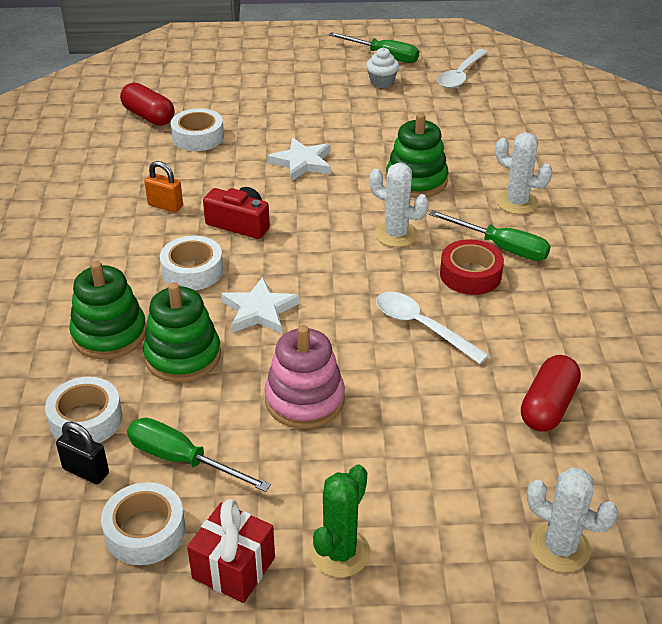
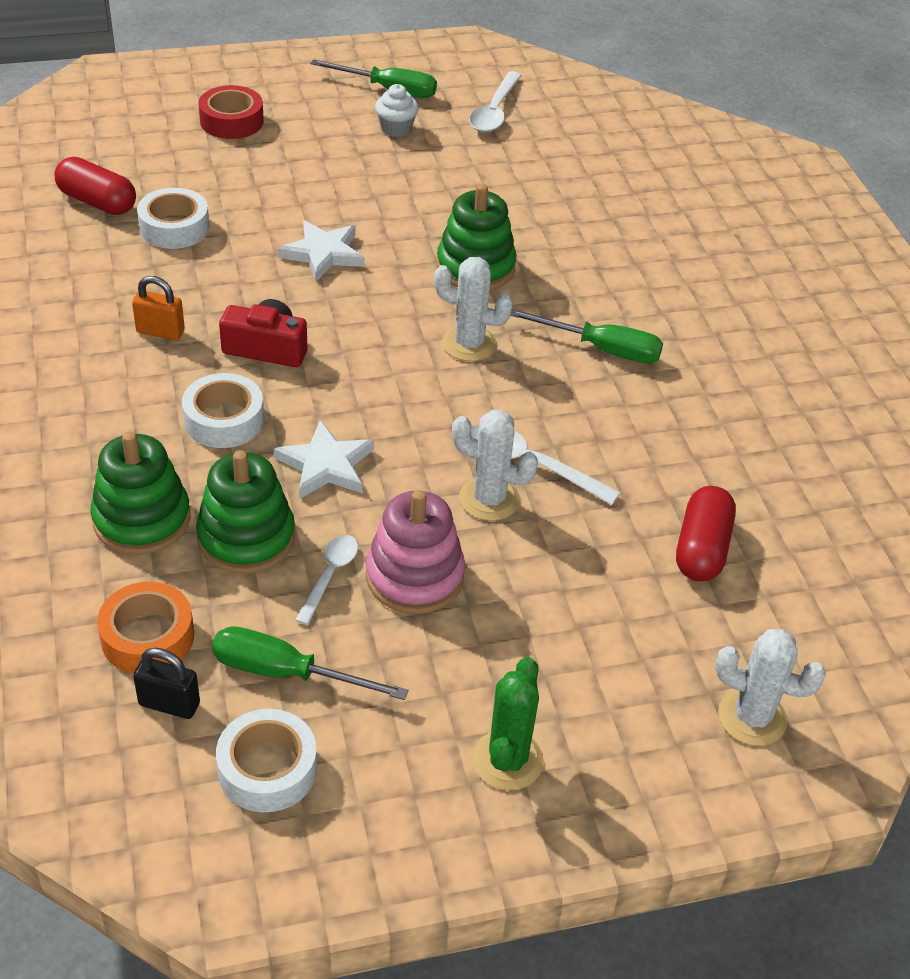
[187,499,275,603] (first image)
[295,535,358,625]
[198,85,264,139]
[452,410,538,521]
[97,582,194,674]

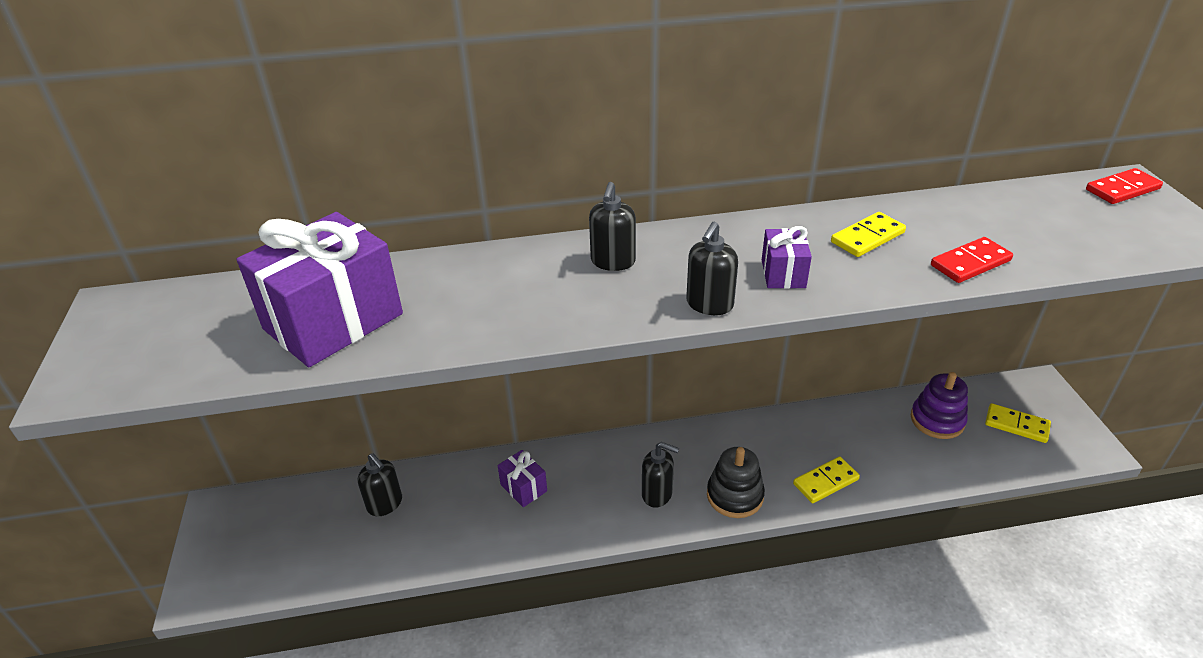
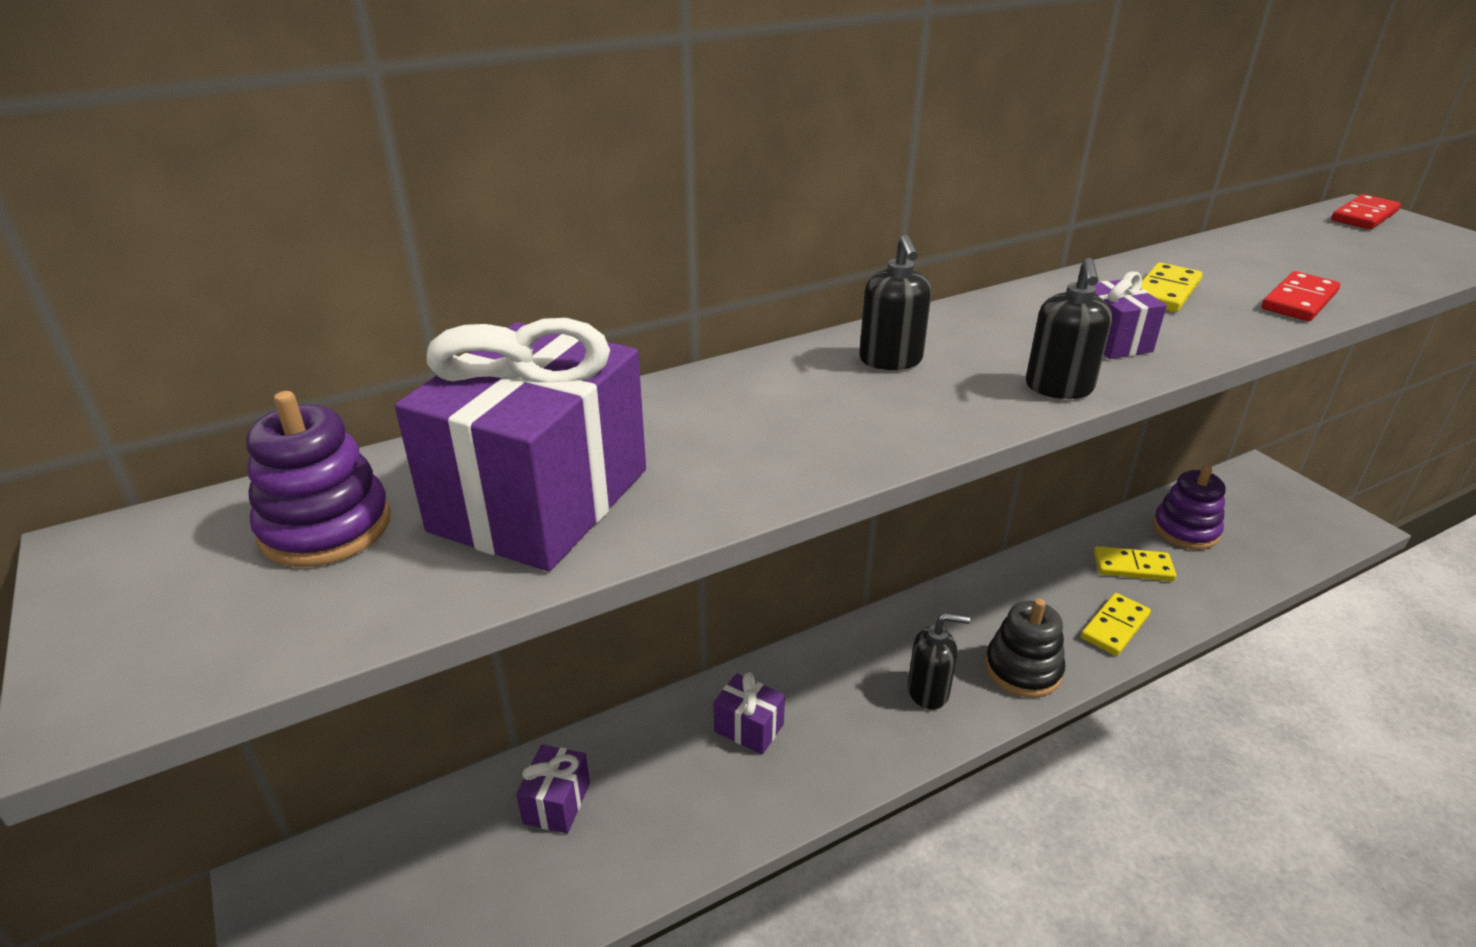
[246,391,390,567]
[1094,546,1176,581]
[516,745,590,834]

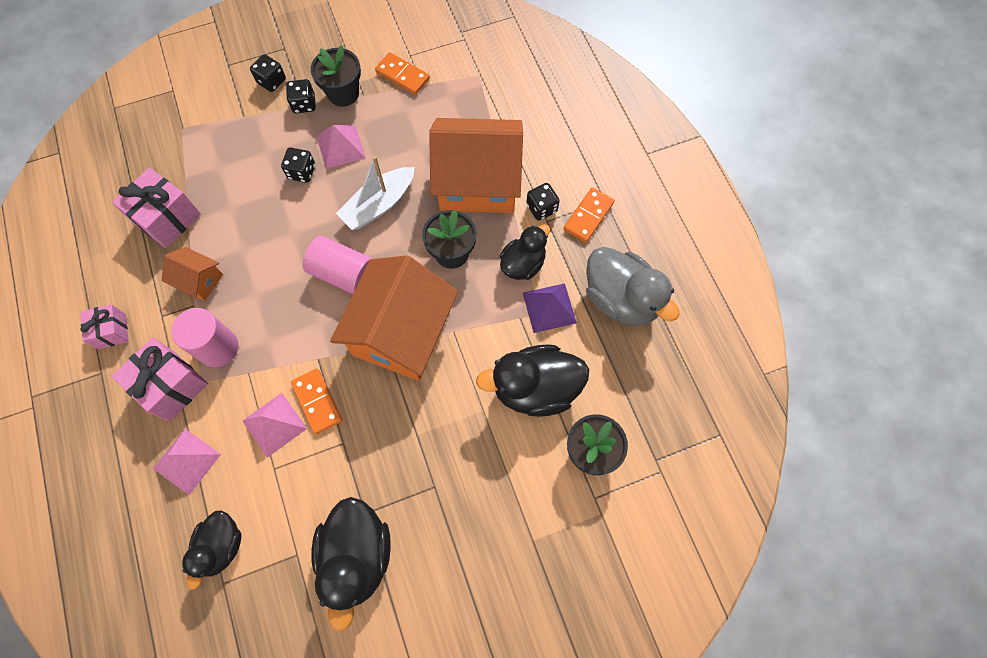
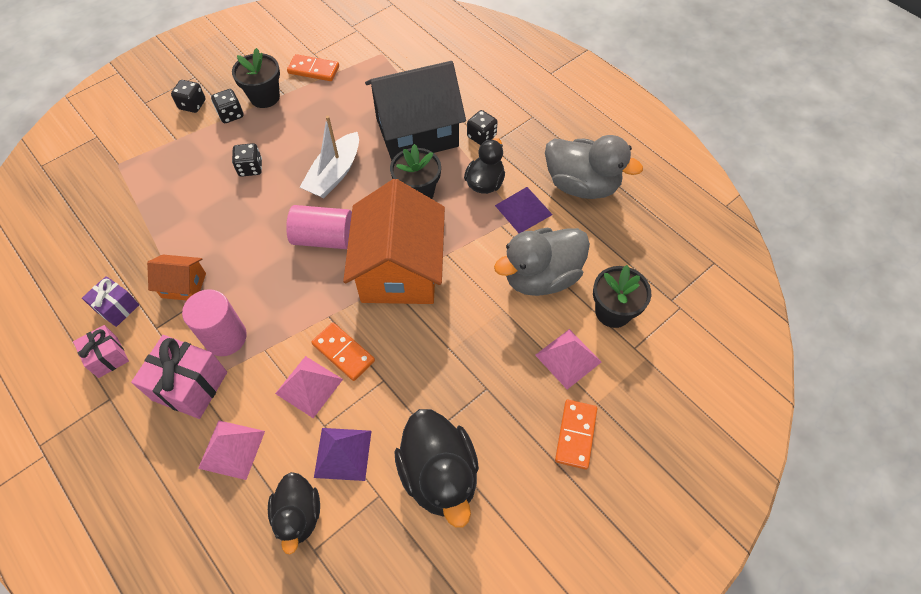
[112,168,201,248] (first image)
[82,276,139,327]
[314,428,371,481]
[535,329,601,389]
[555,400,597,470]
[365,61,466,161]
[494,228,590,296]

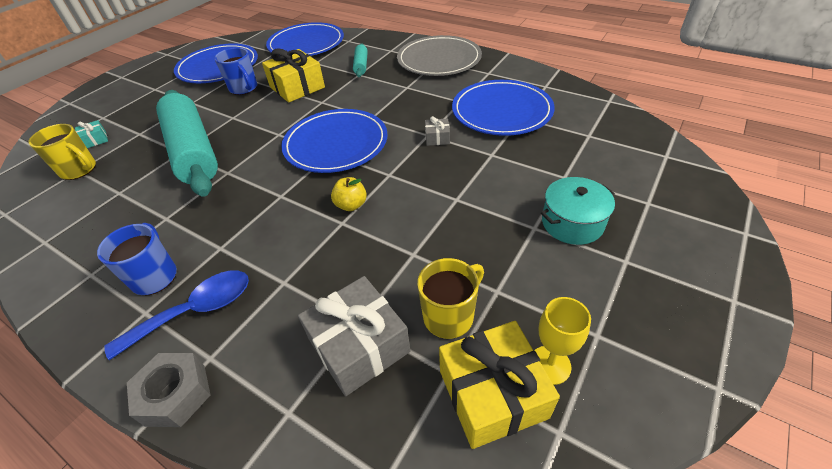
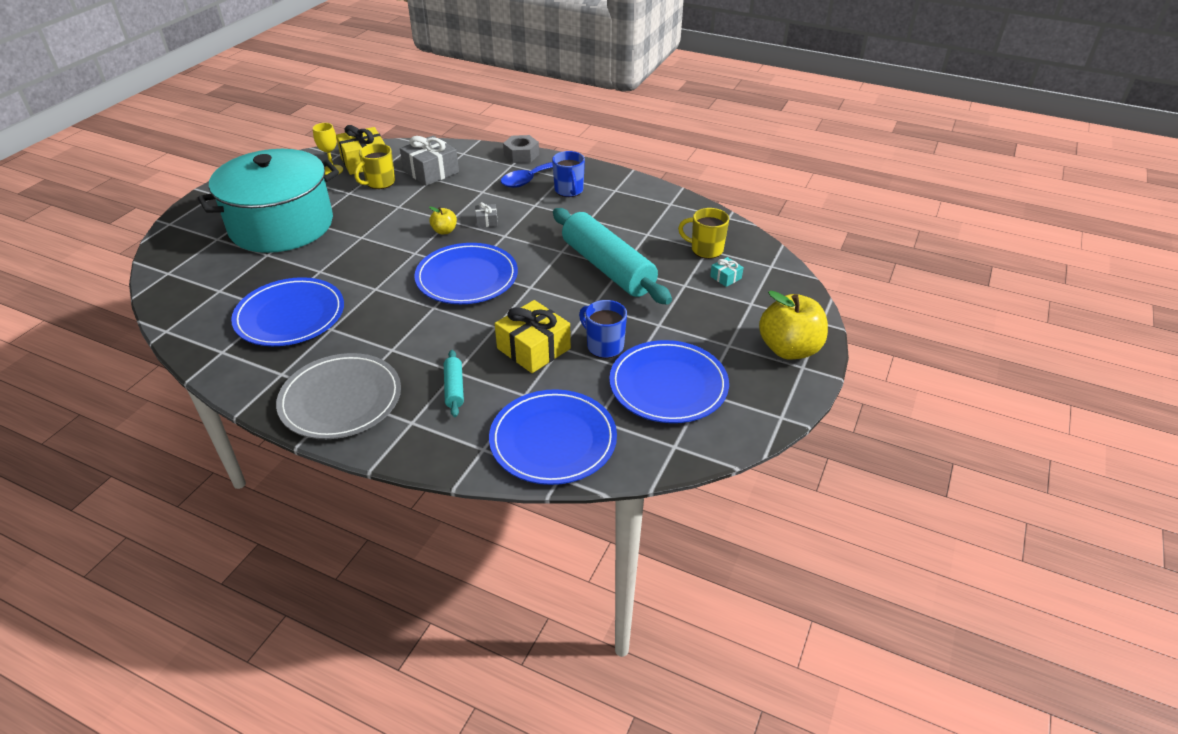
[759,291,828,359]
[475,202,498,228]
[197,149,339,253]

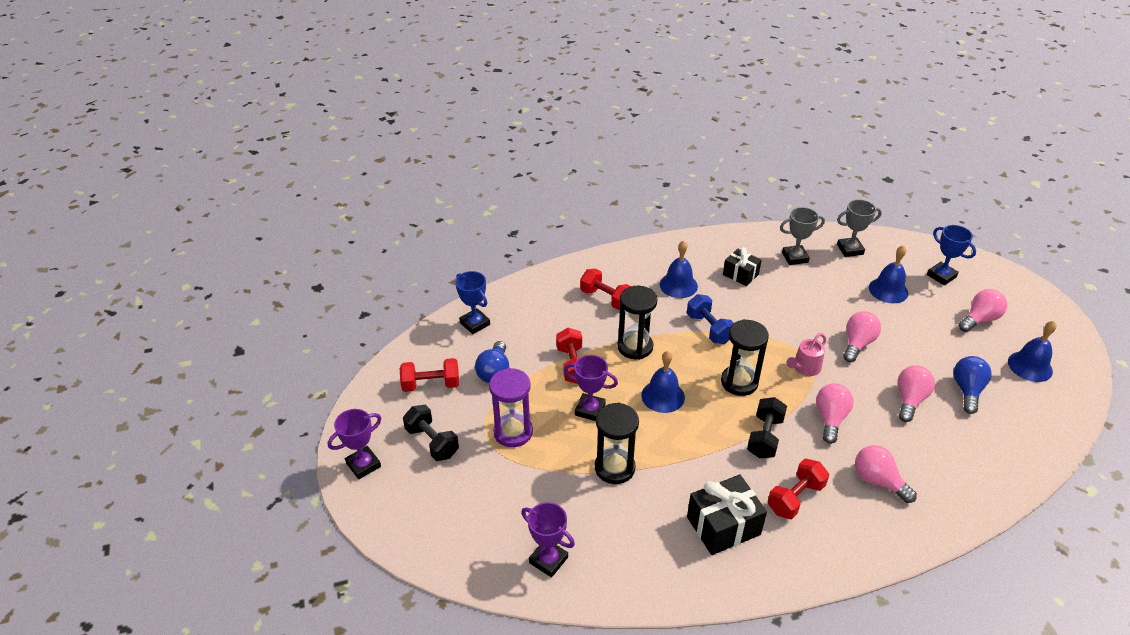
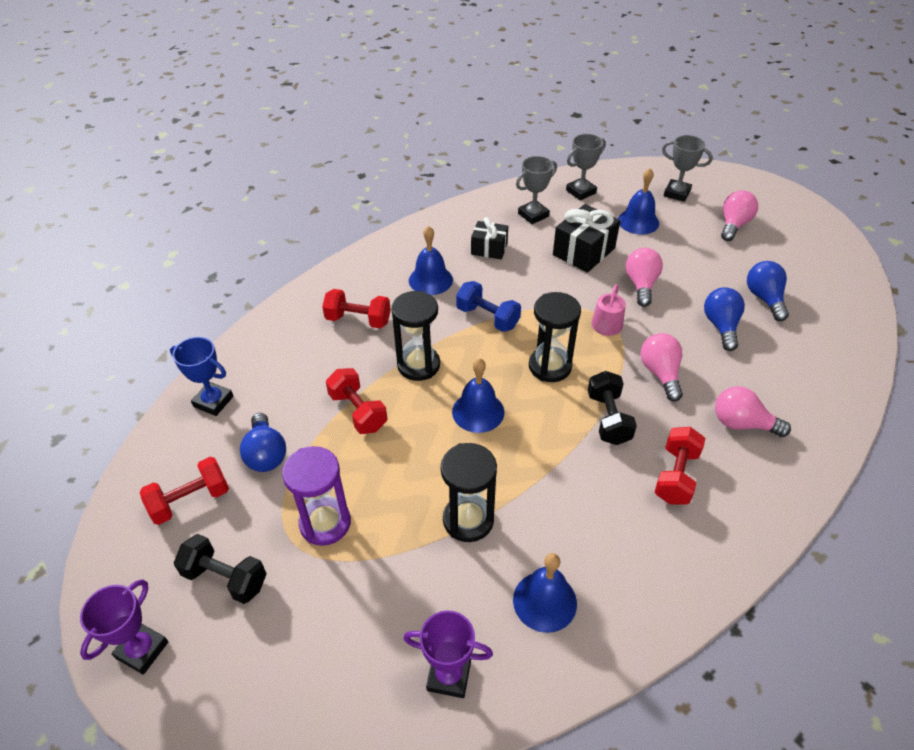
[564,355,618,421] (first image)
[553,204,620,273]
[513,553,577,633]
[704,287,745,351]
[662,135,713,202]

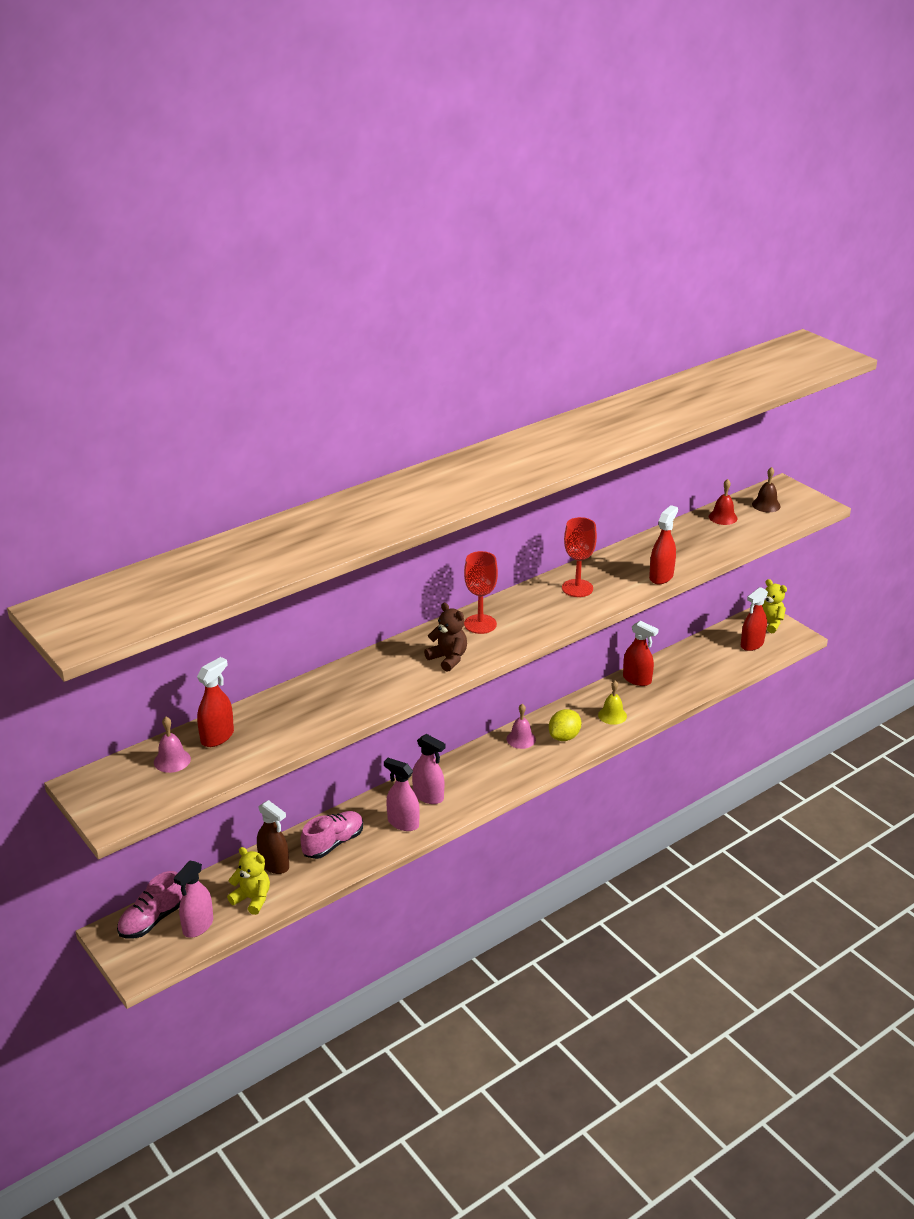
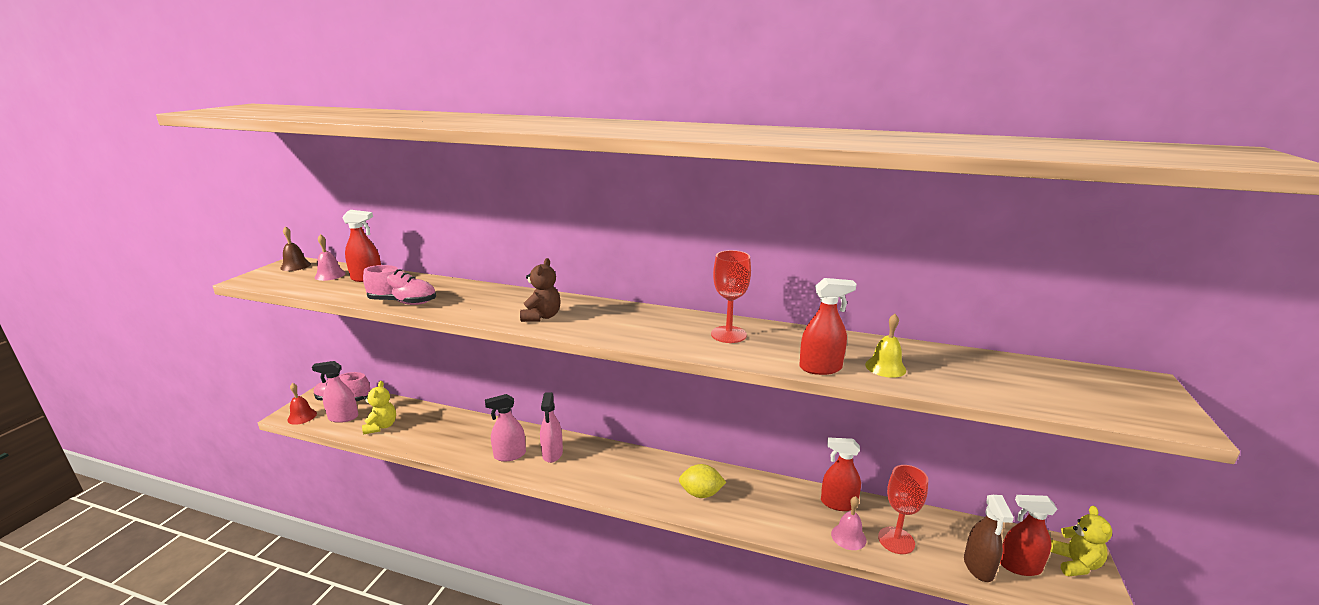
[964,495,1014,582]
[363,265,436,305]
[878,465,928,554]
[831,496,867,550]
[865,314,906,378]
[287,383,317,425]
[280,226,311,271]
[485,394,526,462]
[821,437,861,511]

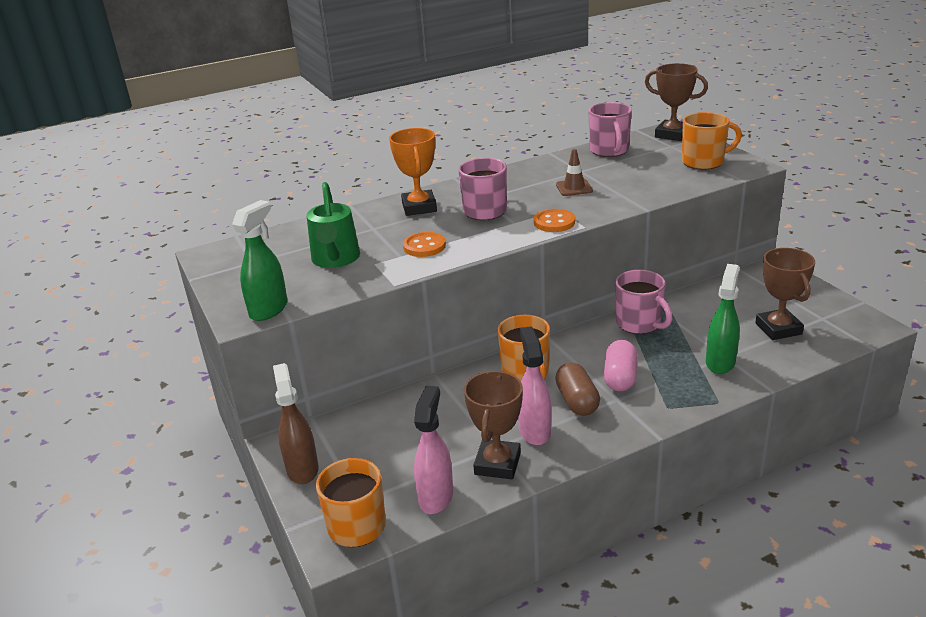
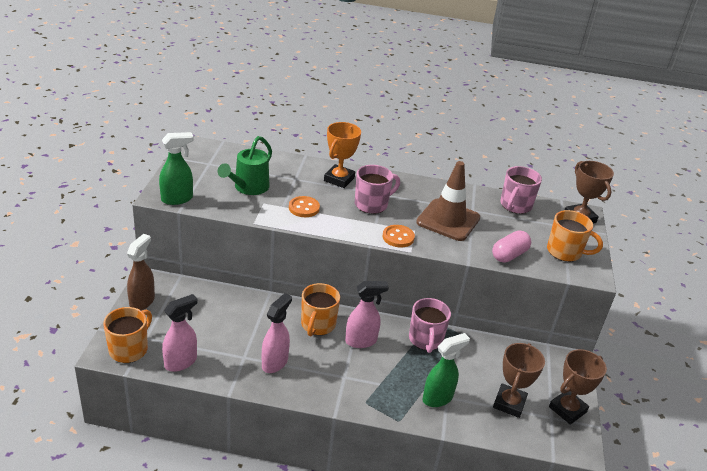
[555,362,600,416] (first image)
[345,281,389,348]
[549,349,607,425]
[492,230,531,263]
[416,161,480,241]

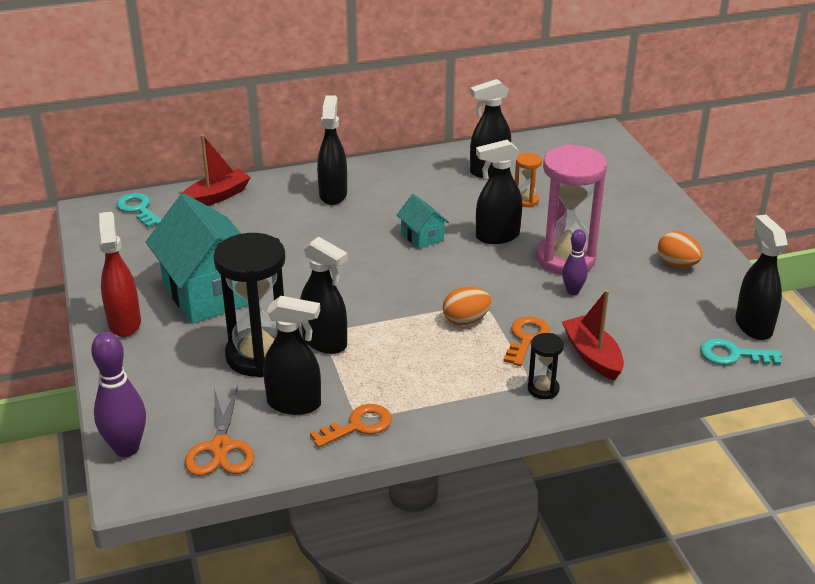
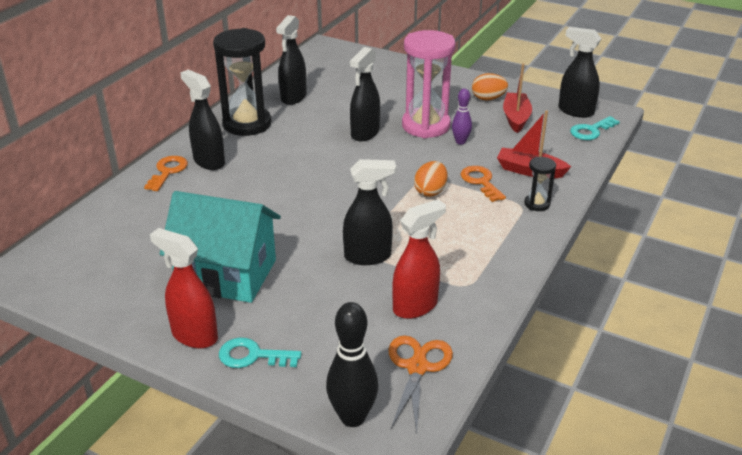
[397,194,449,249] (first image)
[515,153,542,207] (first image)
[219,338,302,368]
[503,63,532,133]
[213,28,271,136]
[144,156,188,191]
[326,302,378,427]
[392,199,446,319]
[388,335,453,434]

